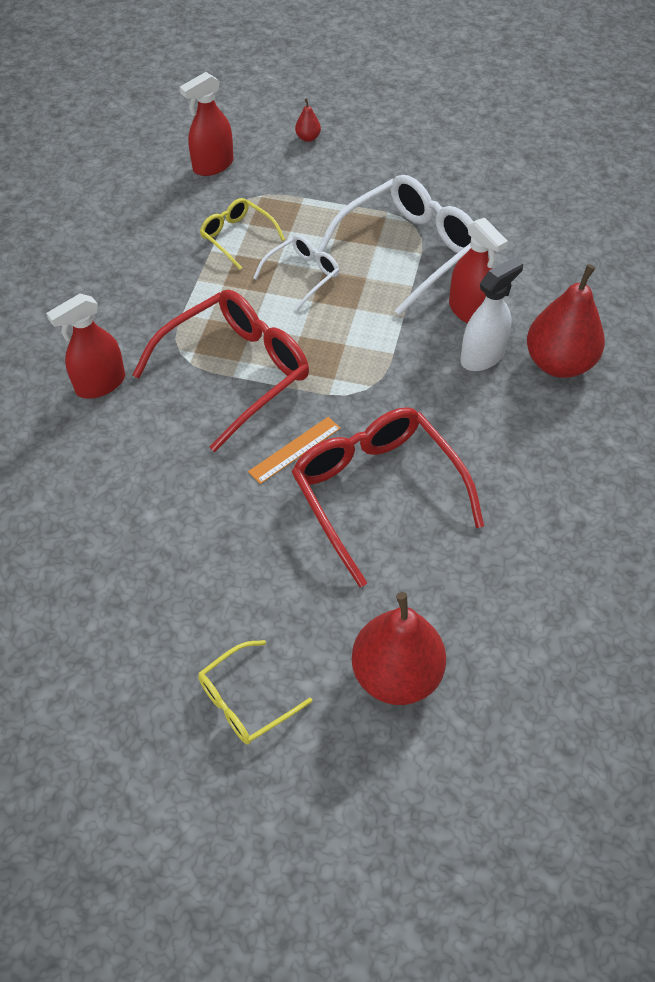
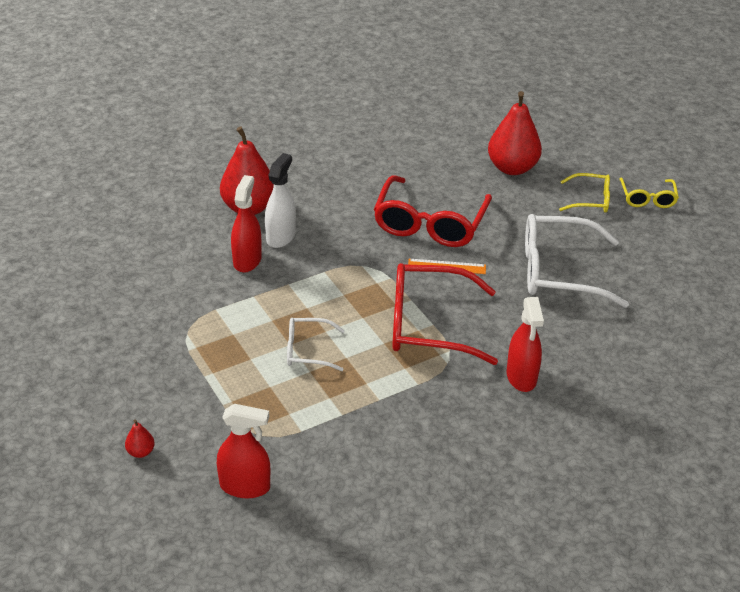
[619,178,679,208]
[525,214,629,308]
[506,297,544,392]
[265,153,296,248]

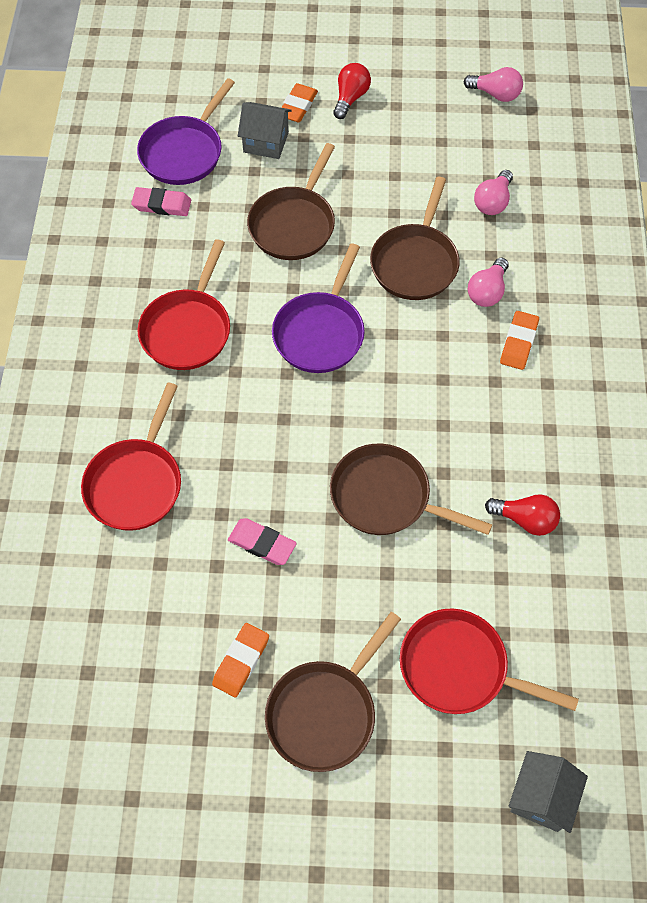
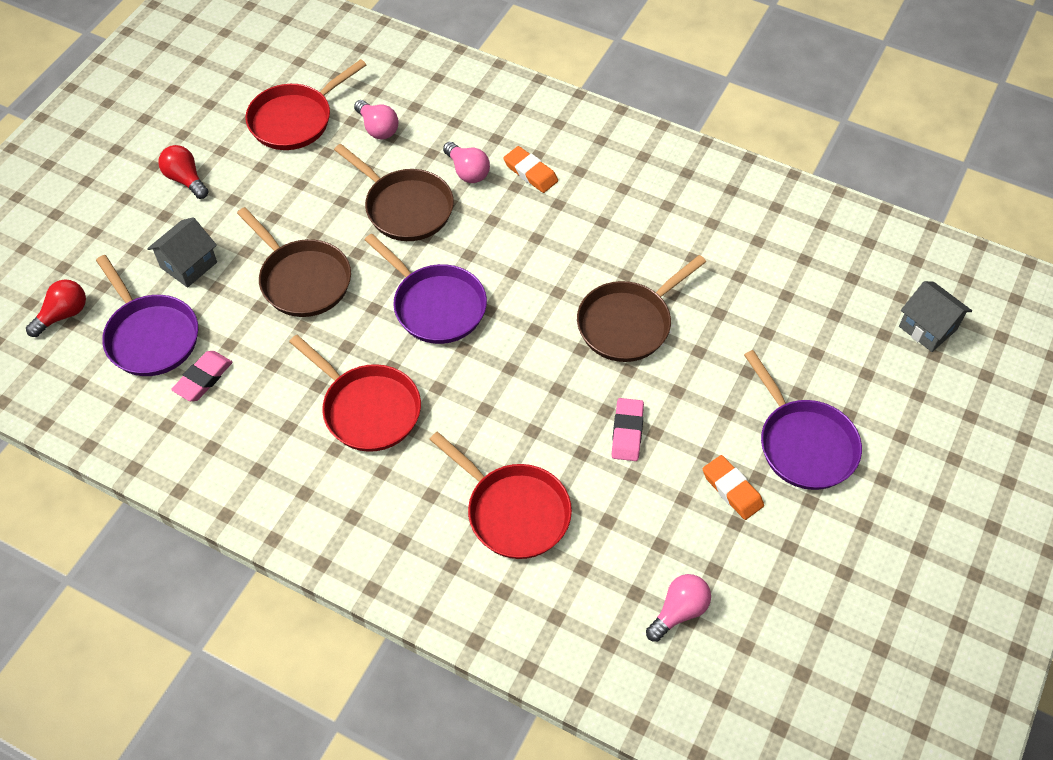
[281,83,318,122] (first image)
[245,59,366,150]
[646,574,711,642]
[26,279,86,337]
[744,350,862,490]
[611,398,644,461]

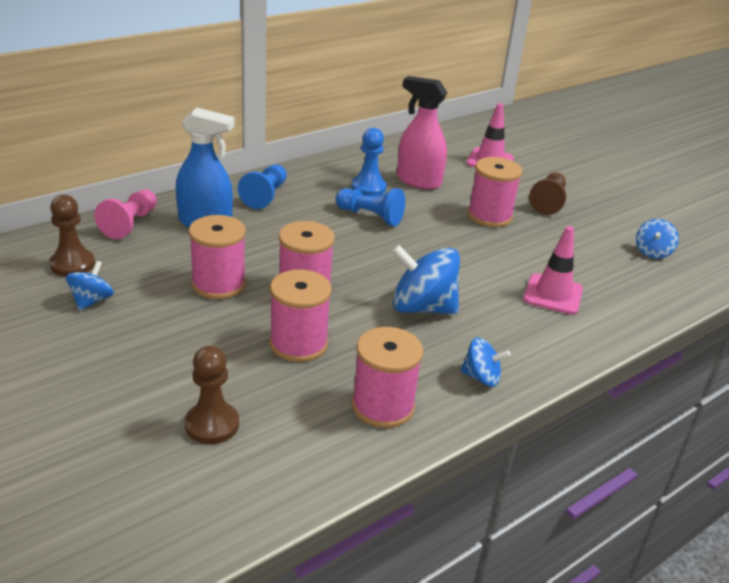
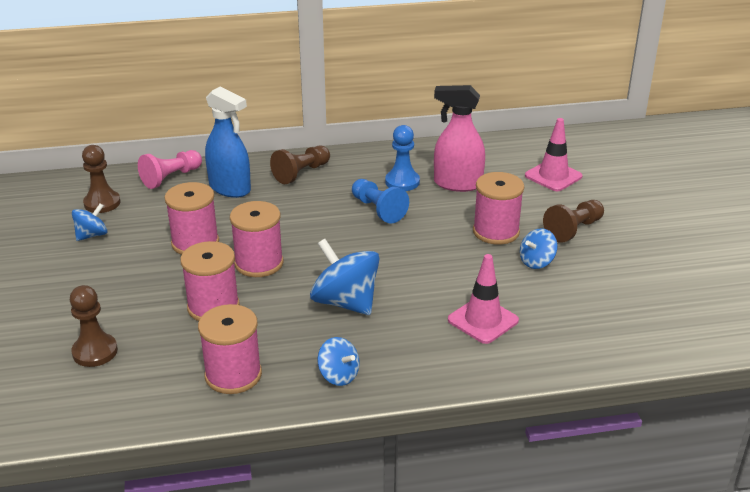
[520,228,557,269]
[270,145,330,184]
[434,85,485,192]

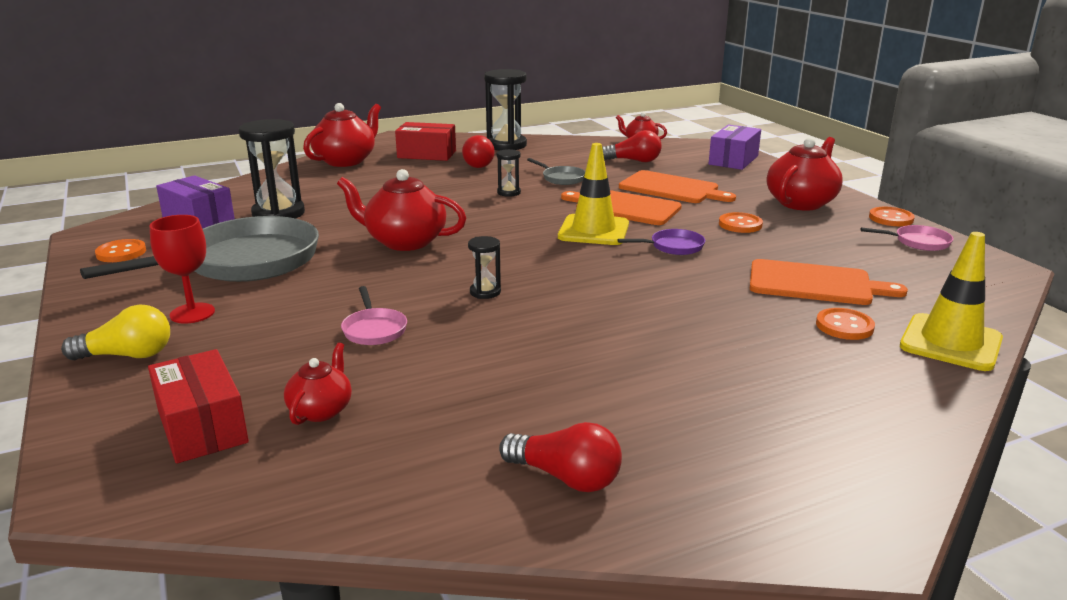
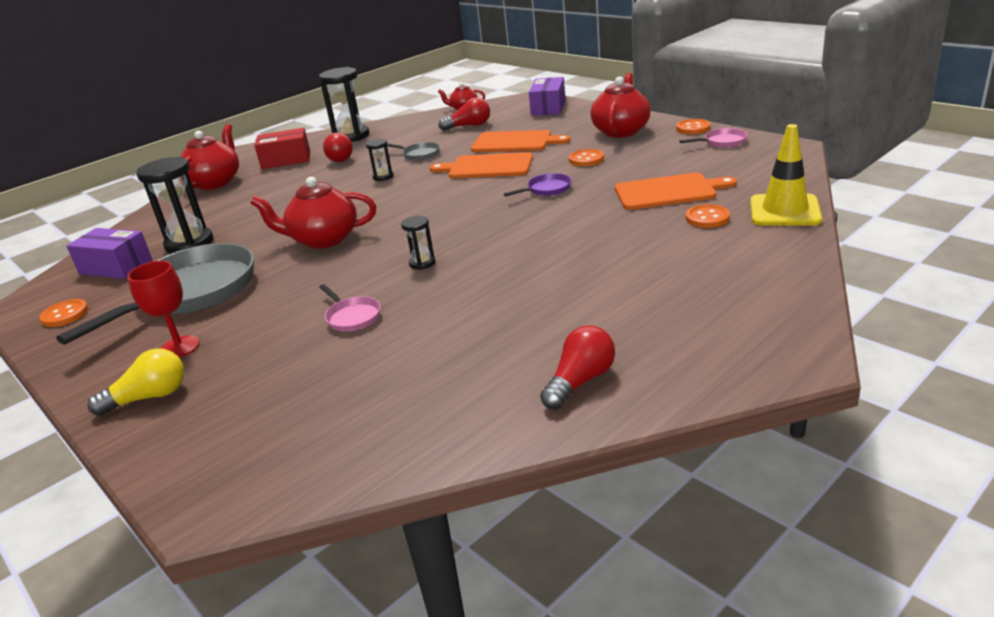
[148,349,249,464] (first image)
[284,343,352,425] (first image)
[558,143,629,245] (first image)
[540,325,615,409]

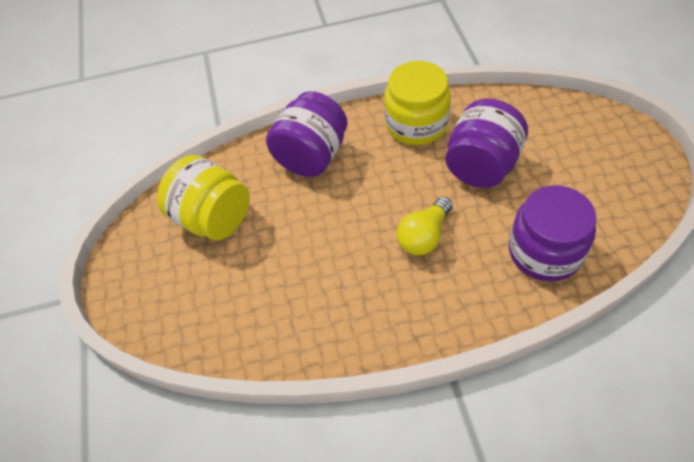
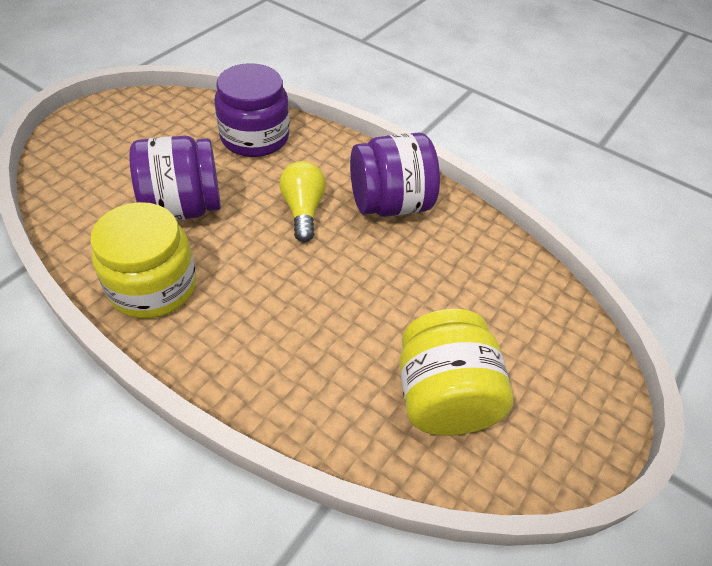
[350,133,440,217]
[279,161,326,242]

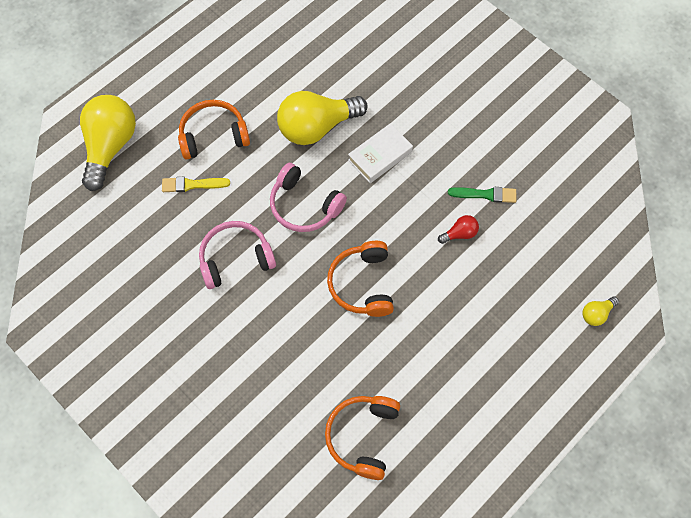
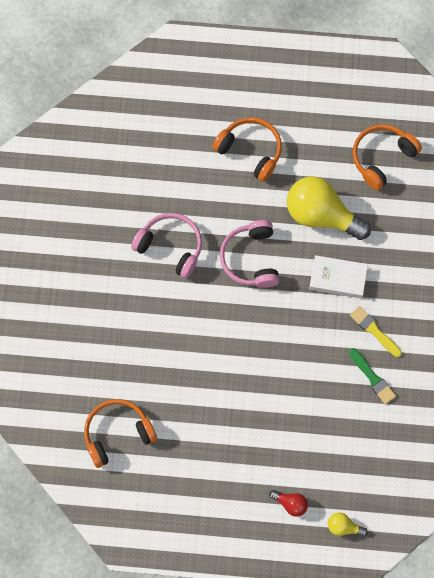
[80,95,136,191] (first image)
[350,306,402,357]
[352,124,422,190]
[269,490,308,517]

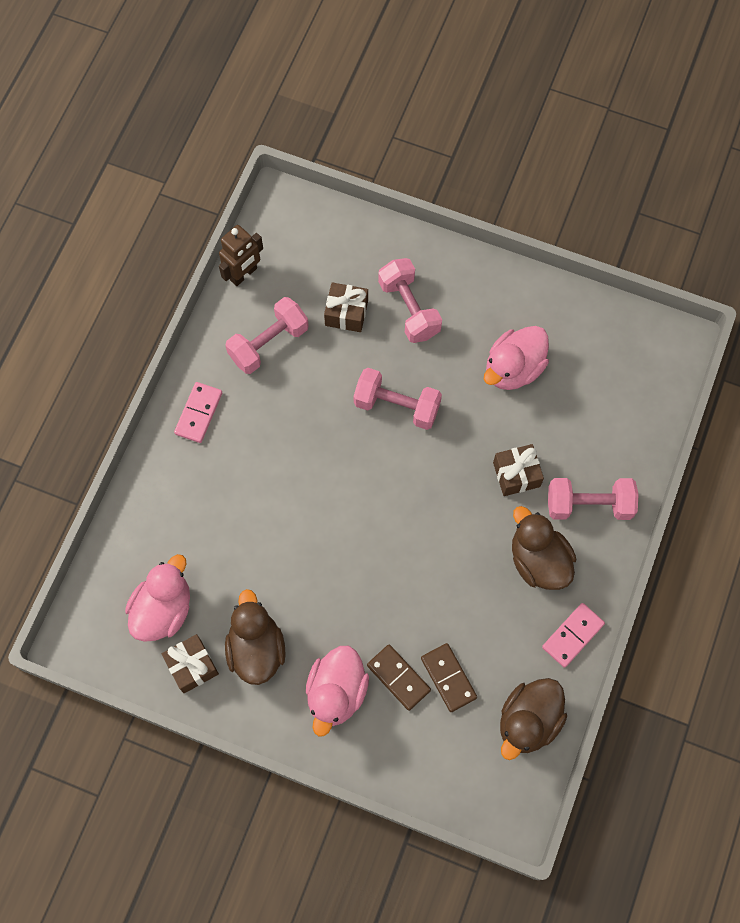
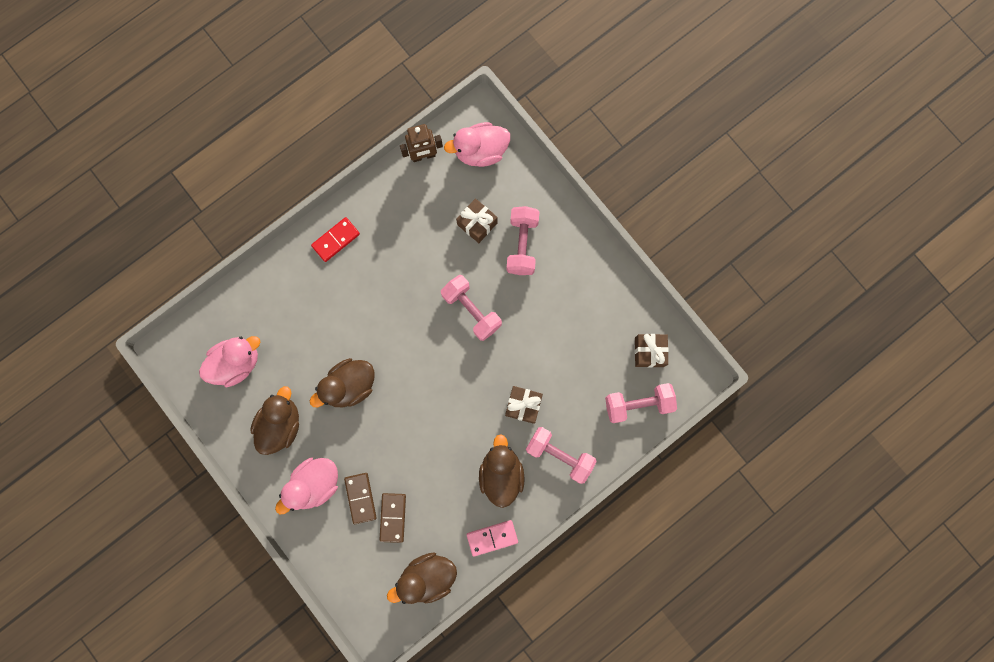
[310,358,375,407]
[635,334,669,368]
[605,383,677,423]
[444,122,510,167]
[311,217,360,262]

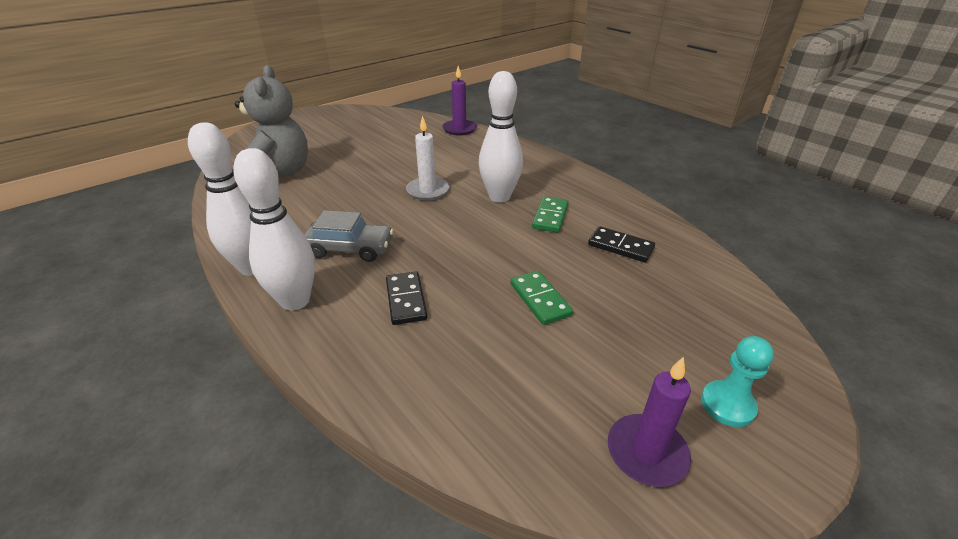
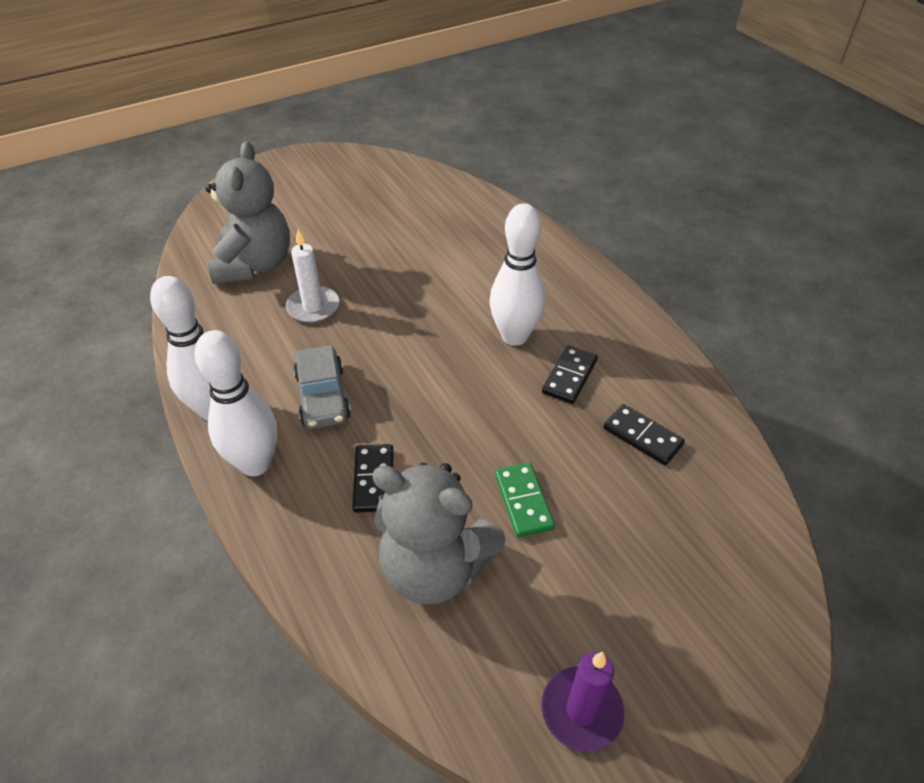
[442,66,477,135] (first image)
[701,336,774,427] (first image)
[372,462,506,605]
[286,230,340,323]
[542,346,598,404]
[293,345,351,429]

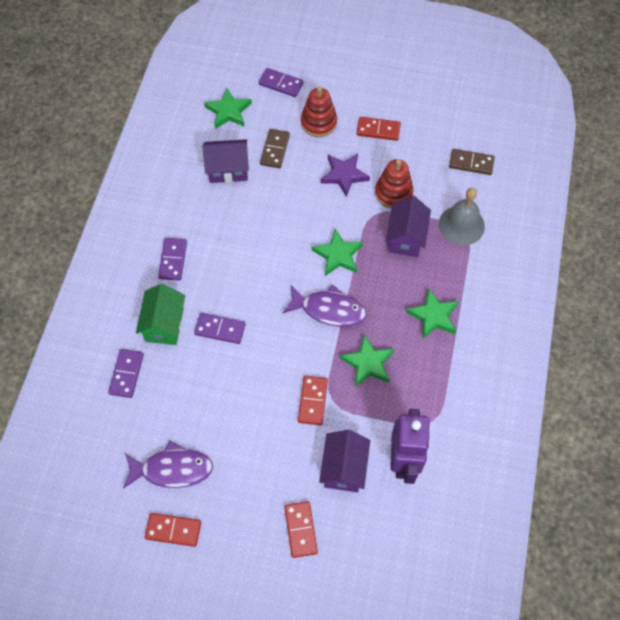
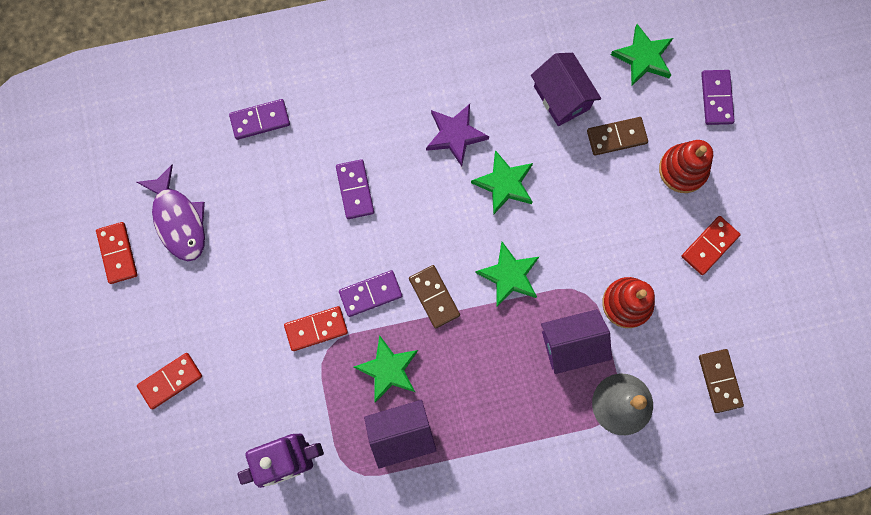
[136,284,185,345] (first image)
[339,270,402,317]
[364,400,437,469]
[426,104,489,167]
[471,150,533,215]
[409,265,460,329]
[681,216,741,275]

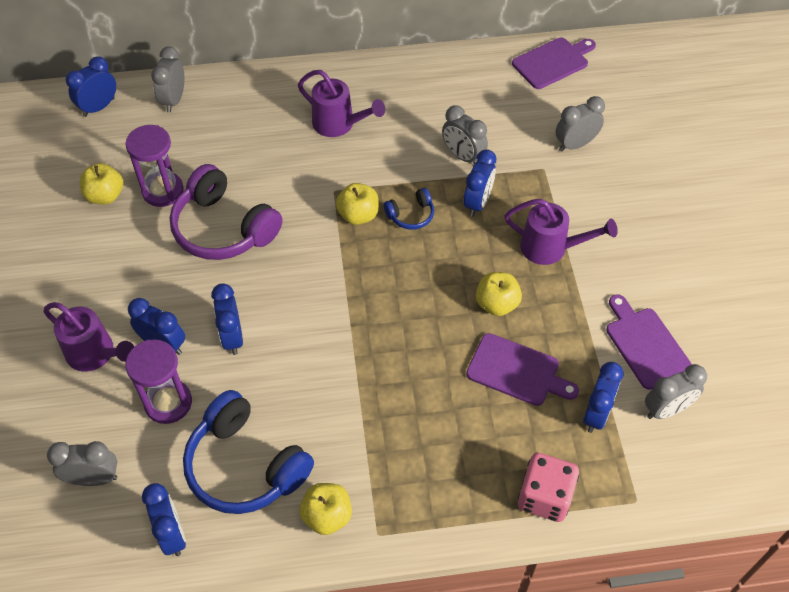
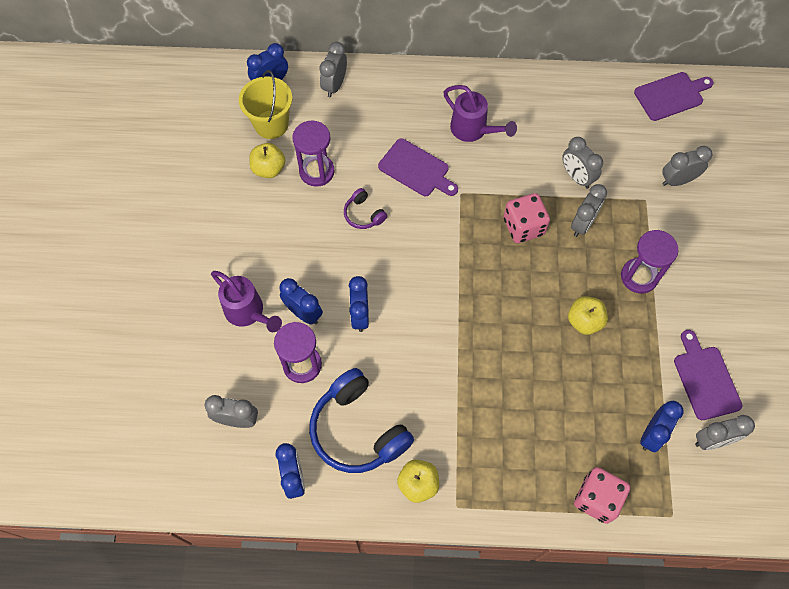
[336,183,379,225] (first image)
[239,70,292,139]
[378,138,458,196]
[503,193,550,243]
[621,230,679,293]
[571,184,607,237]
[344,188,387,229]

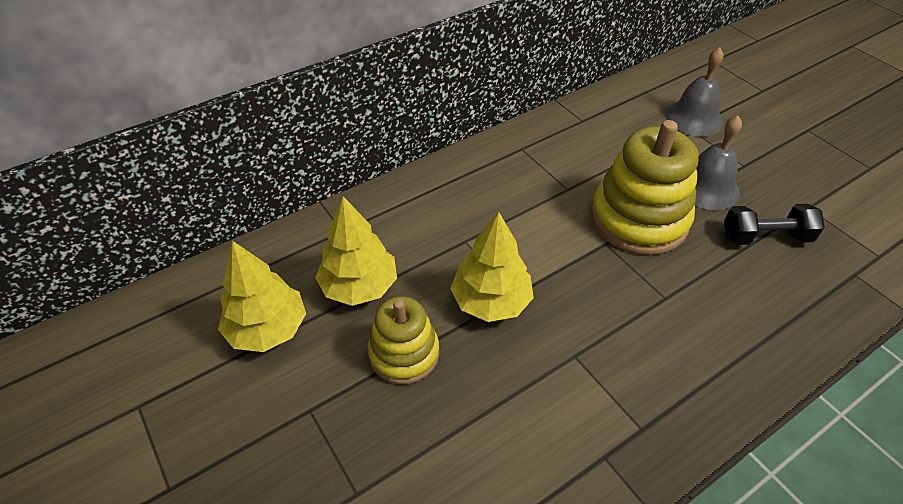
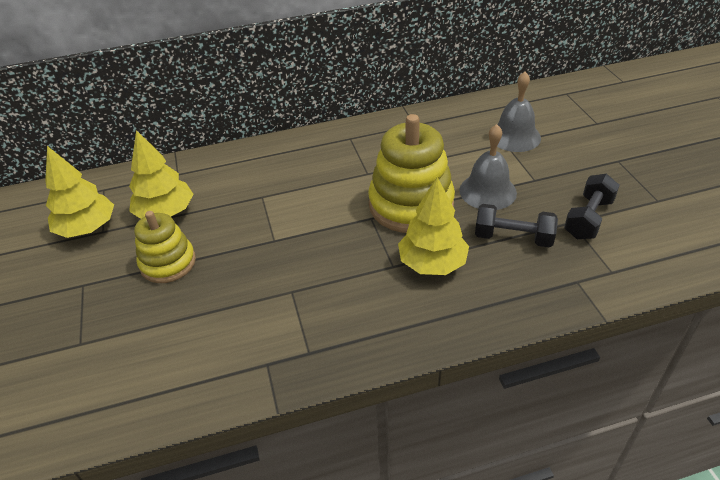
[564,174,619,239]
[398,177,469,275]

